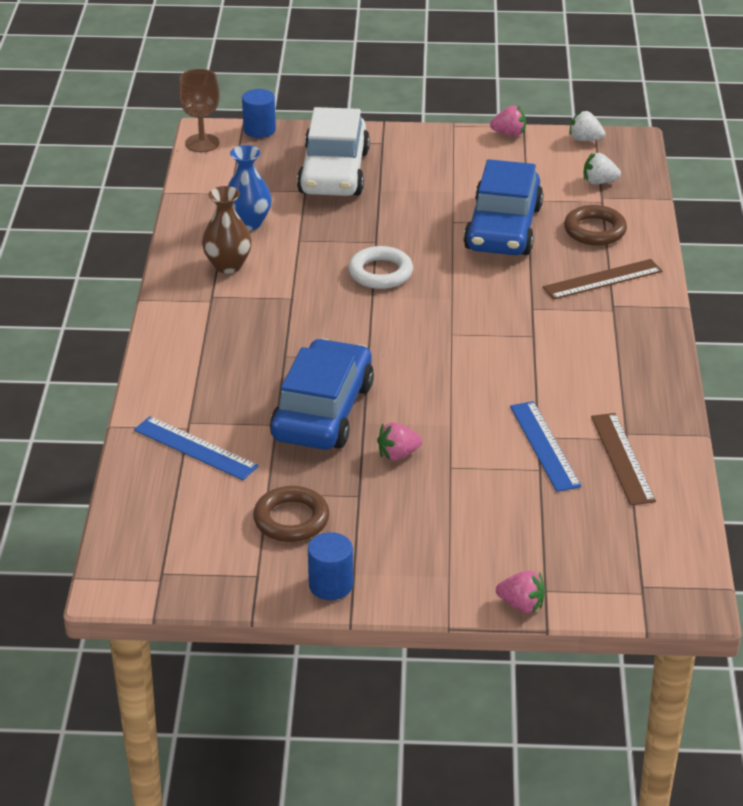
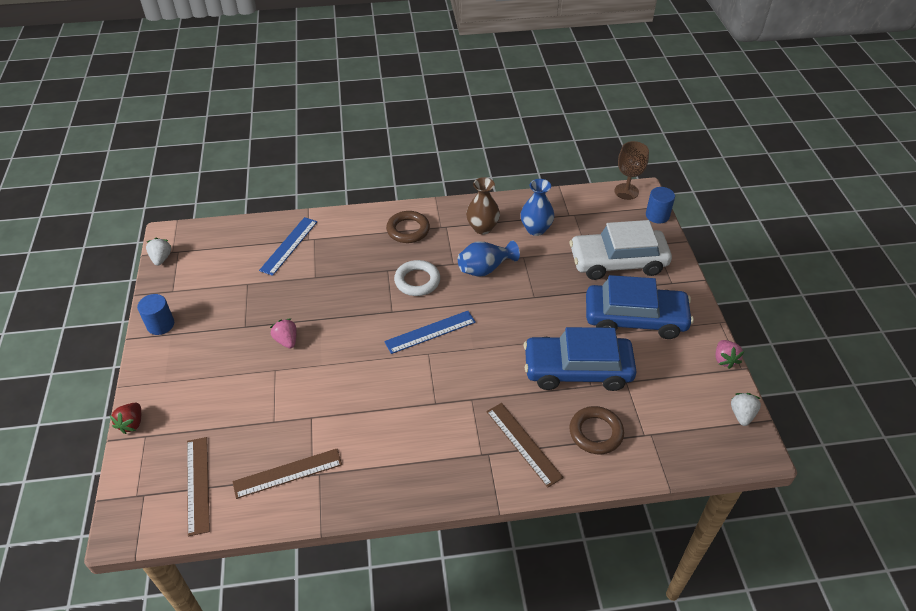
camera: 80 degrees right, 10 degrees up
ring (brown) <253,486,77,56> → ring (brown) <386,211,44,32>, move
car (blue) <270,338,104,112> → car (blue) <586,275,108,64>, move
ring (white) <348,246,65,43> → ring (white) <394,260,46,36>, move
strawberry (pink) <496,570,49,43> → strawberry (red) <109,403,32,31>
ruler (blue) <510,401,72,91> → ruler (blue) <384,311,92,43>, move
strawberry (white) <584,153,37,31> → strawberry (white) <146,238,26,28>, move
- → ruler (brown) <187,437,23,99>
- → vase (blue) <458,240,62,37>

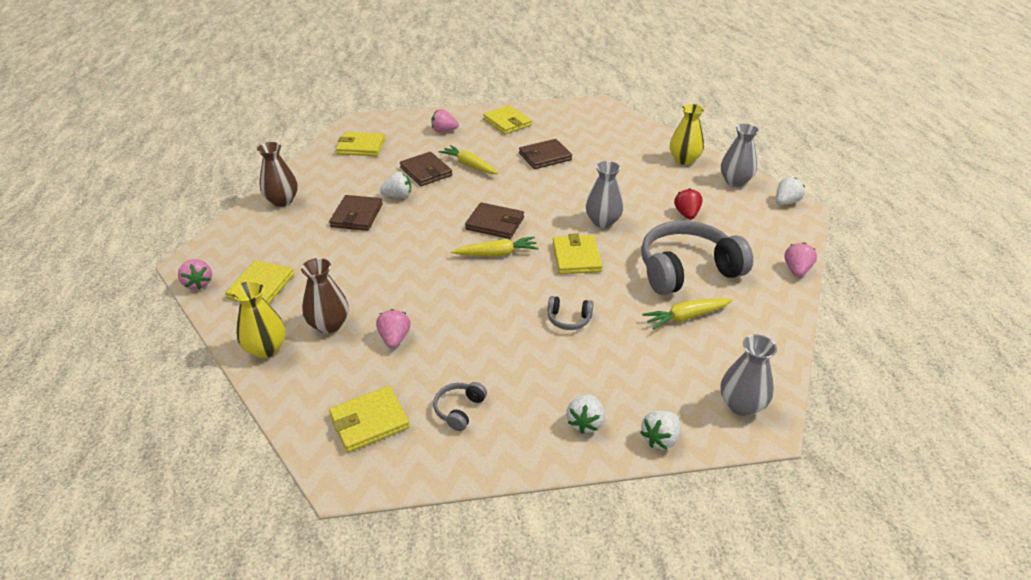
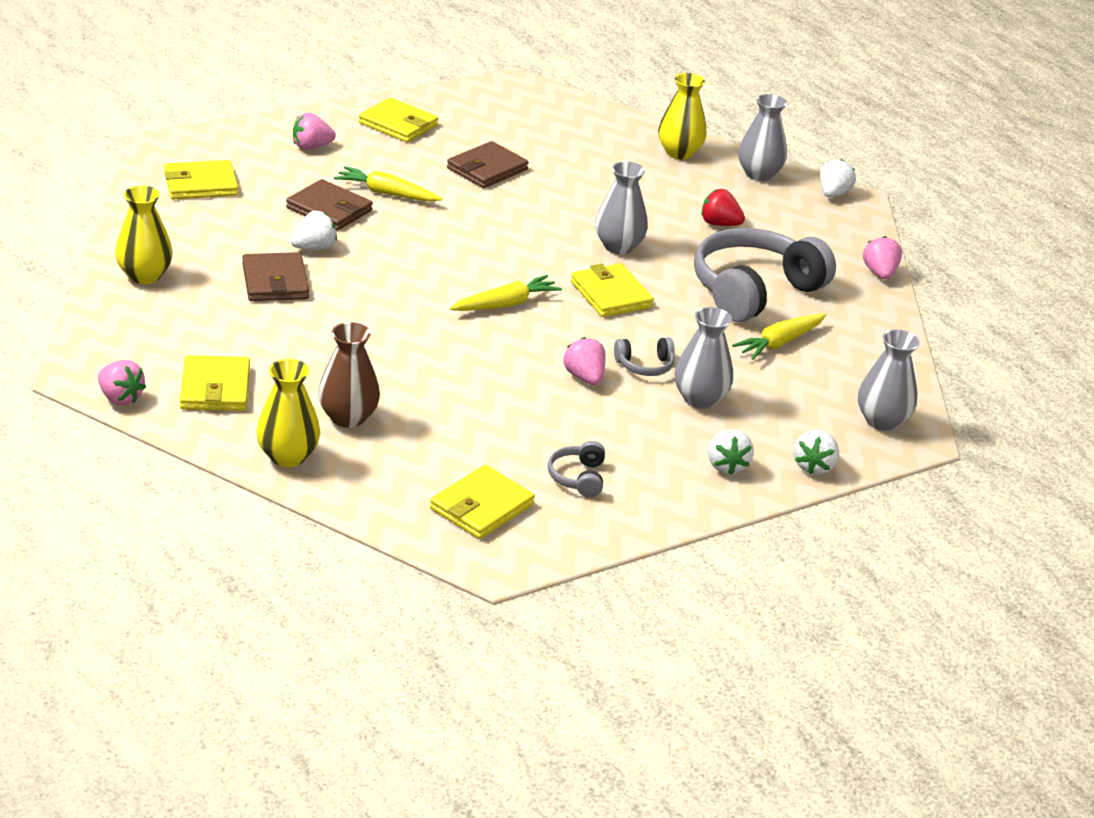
camera: 25 degrees left, 5 degrees down
vase (brown) <257,142,41,65> → vase (yellow) <115,186,58,98>
strawberry (pink) <376,309,34,40> → strawberry (pink) <563,337,43,48>, move
wallet (brown) <465,202,59,37> → -
strawberry (red) <674,188,29,32> → strawberry (red) <701,189,44,37>, 45 degrees counterclockwise
- → vase (grey) <674,307,59,102>

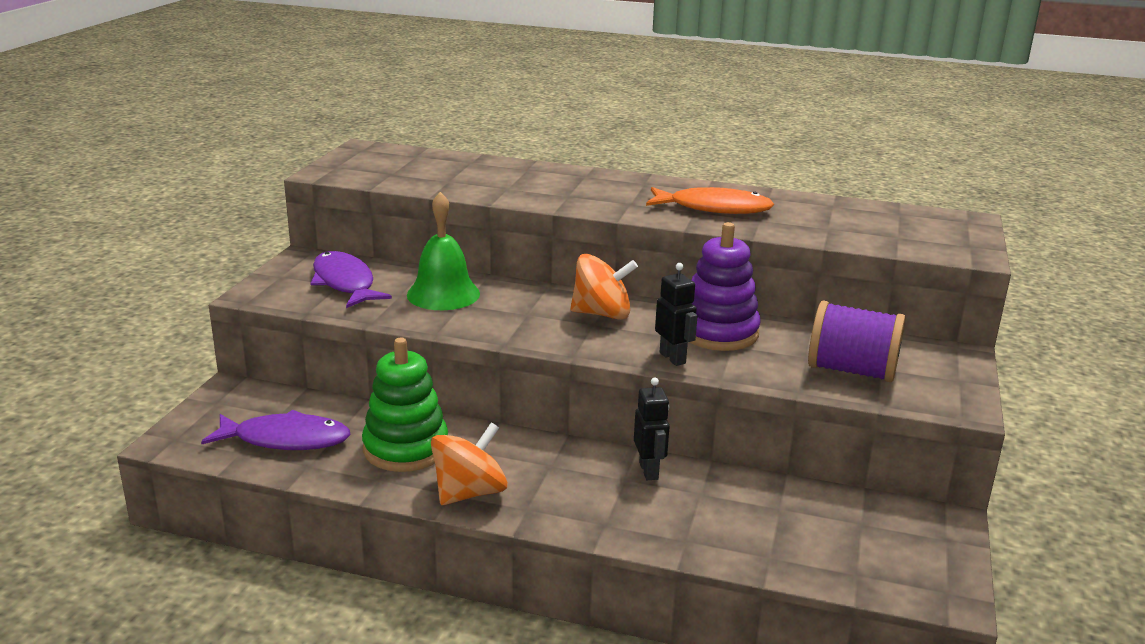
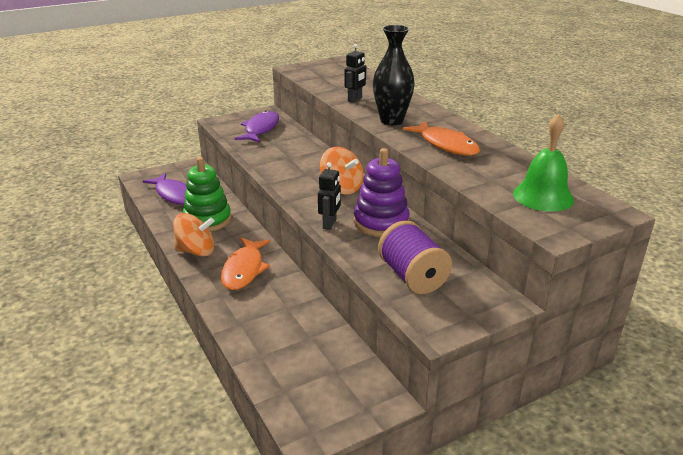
camera: 45 degrees right, 5 degrees up
bell (green) <407,192,73,118> → bell (green) <513,114,61,98>, move
robot (black) <634,378,36,102> → robot (black) <345,44,22,59>, move
- → fish (orange) <221,238,49,52>
- → vase (black) <373,25,42,100>

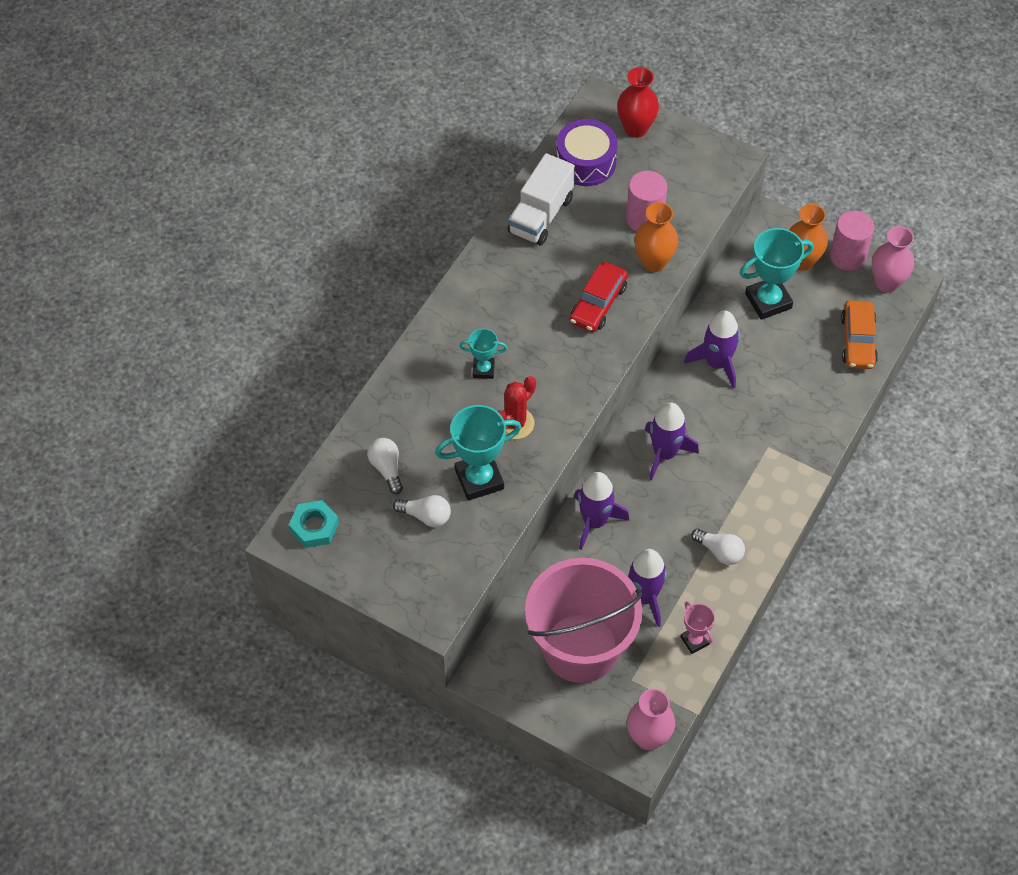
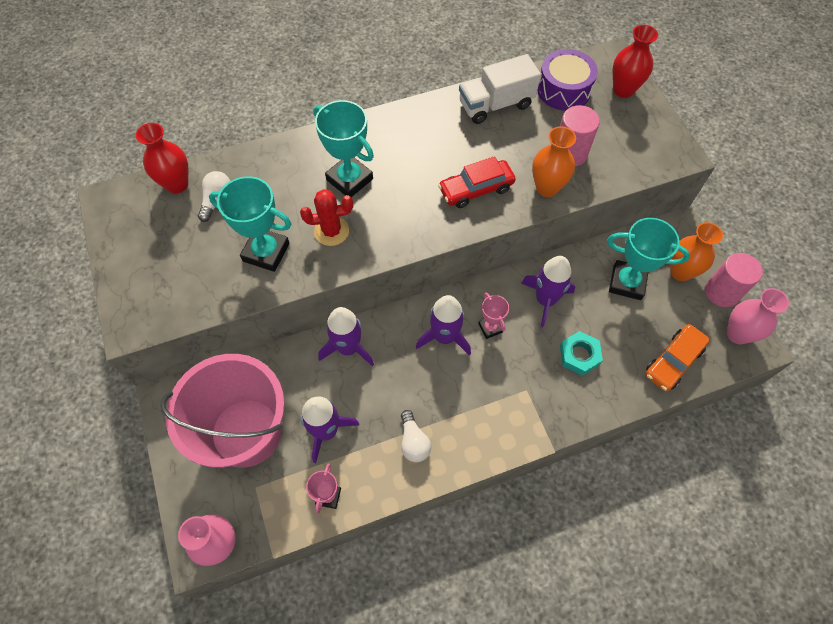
camera: 40 degrees right, 5 degrees up
nut (turquoise) <289,500,50,48> → nut (turquoise) <560,331,43,45>, move
light bulb (white) <393,495,58,32> → -
trophy (turquoise) <459,328,48,51> → trophy (turquoise) <314,100,60,97>, x1.80
- → vase (red) <136,123,53,71>
- → trophy (pink) <478,293,31,46>

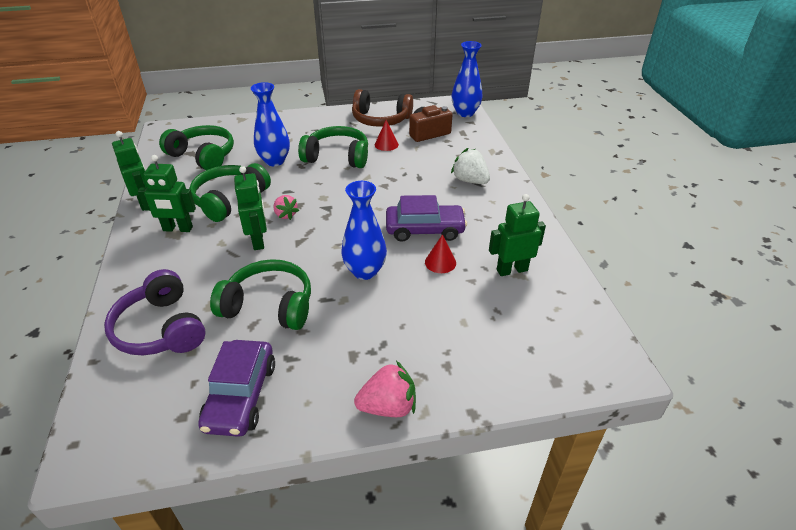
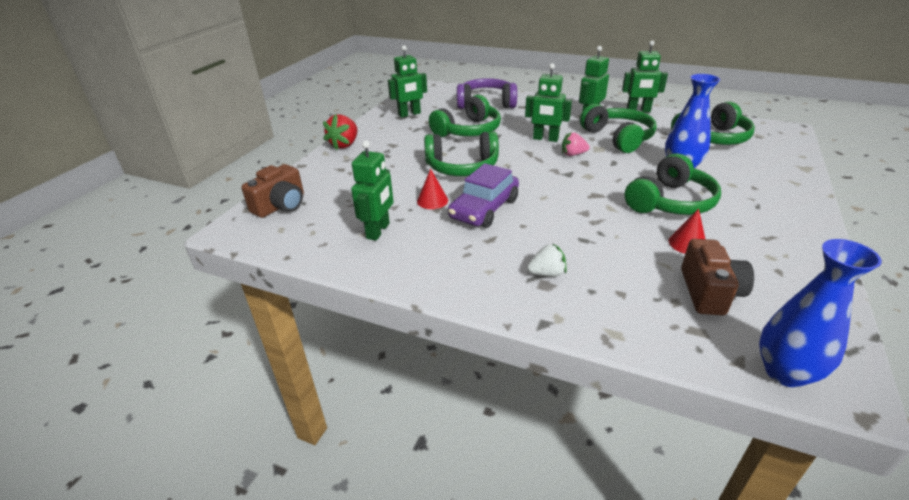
camera: 125 degrees right, 5 degrees down
car (purple) <198,340,77,97> → robot (green) <388,45,39,73>
vase (blue) <341,181,46,99> → headphones (green) <424,131,75,45>
headphones (brown) <352,89,61,38> → -
strawberry (pink) <354,361,62,56> → strawberry (red) <323,114,35,36>
strawberry (white) <451,148,39,36> → strawberry (white) <527,243,39,34>, x0.67
- → camera (brown) <241,164,63,54>

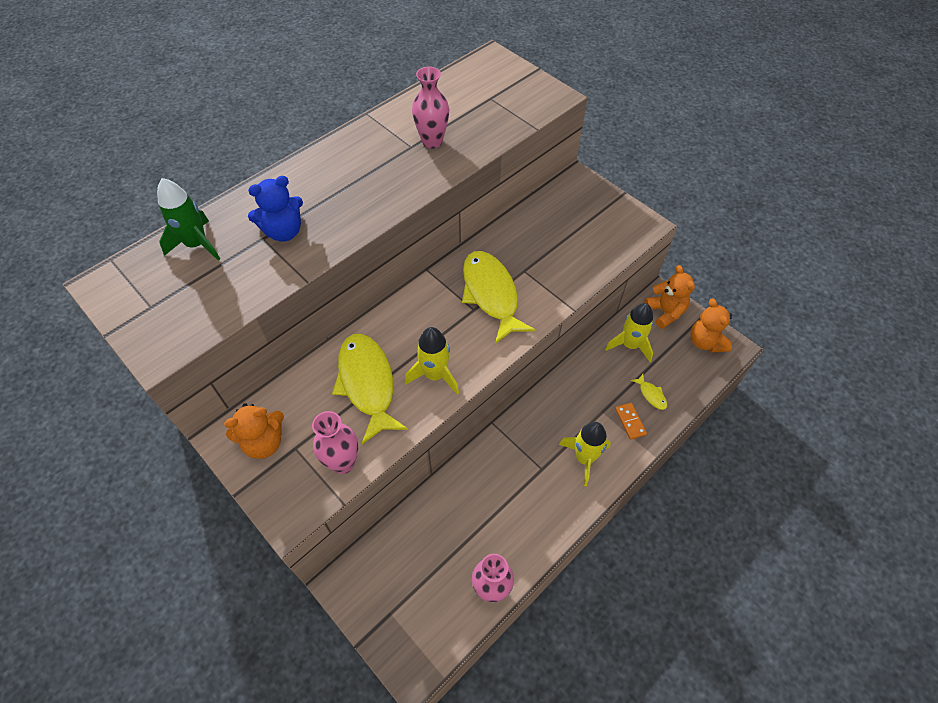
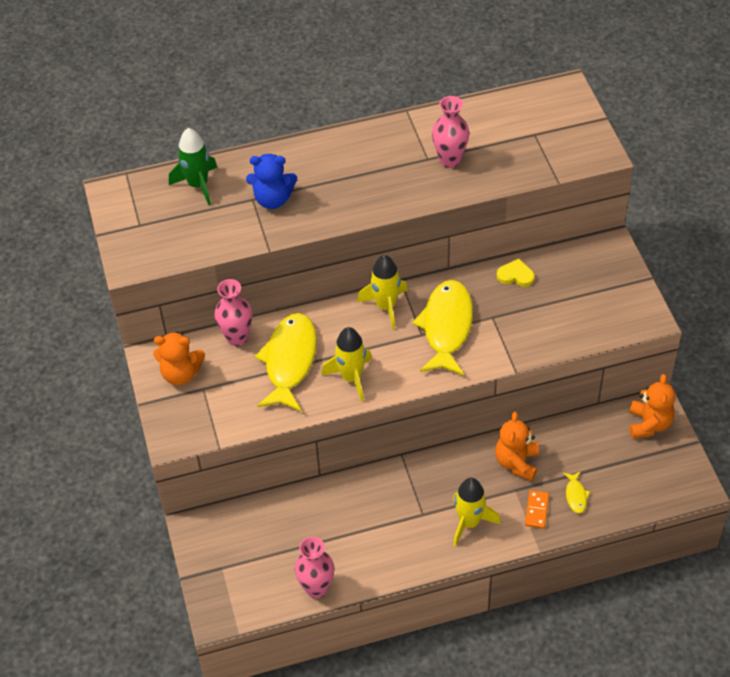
camera: 30 degrees right, 5 degrees down
vase (pink) <312,411,46,63> → vase (pink) <214,279,38,67>, move
rocket (yellow) <605,303,48,59> → rocket (yellow) <357,255,51,74>, move
teddy bear (orange) <690,299,42,53> → teddy bear (orange) <495,412,44,69>, move
- → heart (yellow) <497,259,38,28>

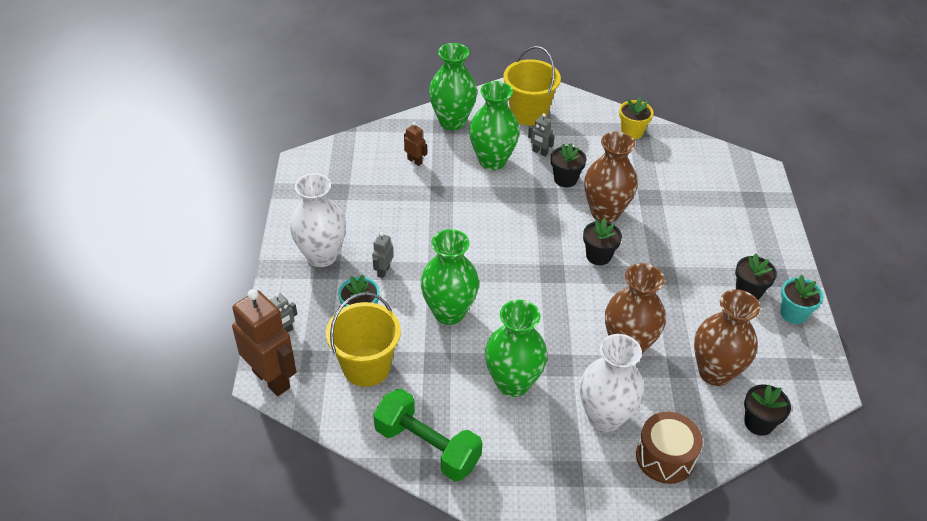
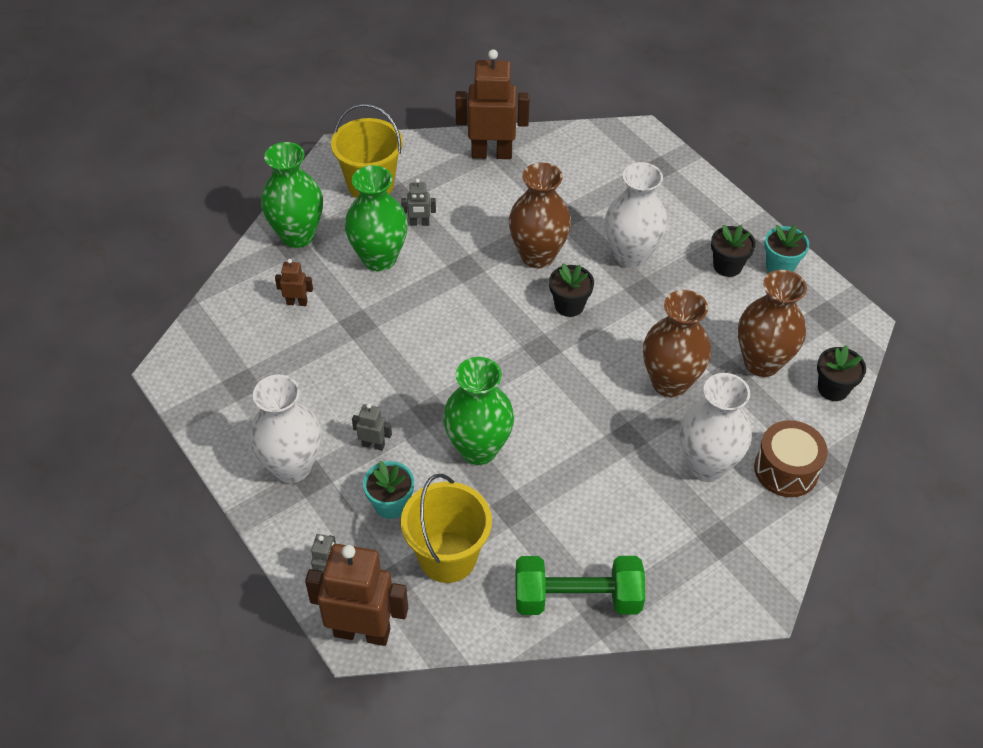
camera: 35 degrees left, 5 degrees up
robot (grey) <372,232,21,46> → robot (grey) <352,403,40,48>, 120 degrees clockwise
vase (green) <485,300,62,97> → -
flower pot (black) <551,143,35,44> → -
flower pot (yellow) <619,97,35,43> → robot (brown) <455,49,75,110>
- → vase (white) <605,162,63,106>

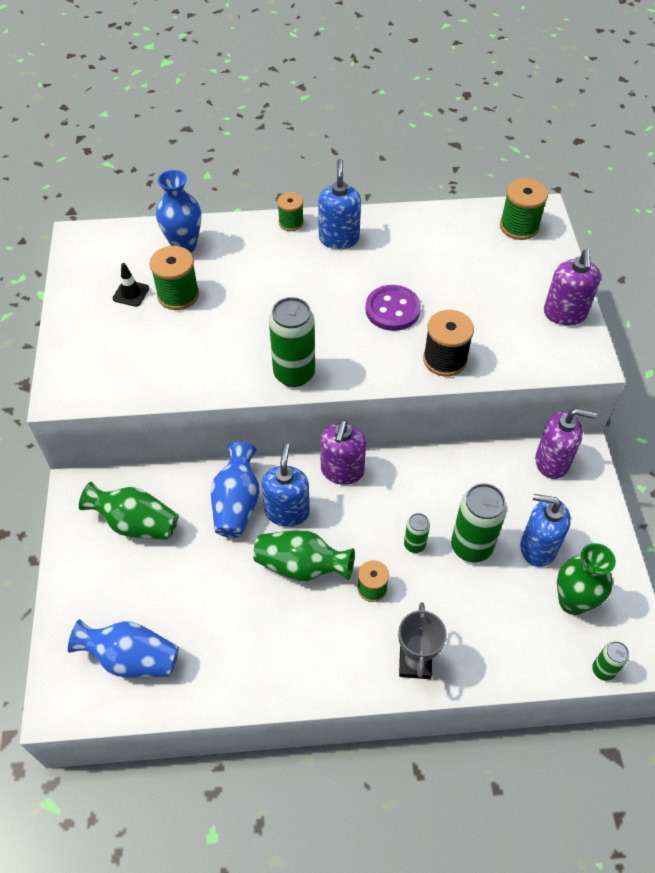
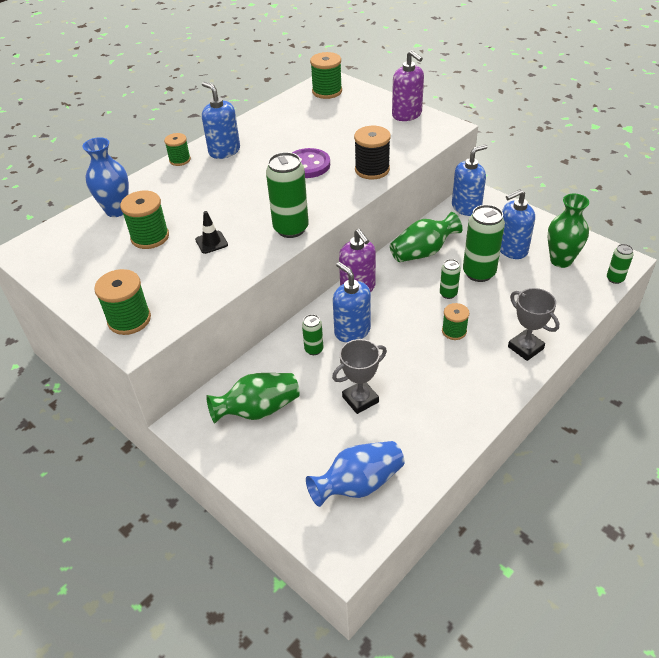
camera: 40 degrees left, 10 degrees down
traffic cone (black) <113,263,36,44> → traffic cone (black) <195,211,33,43>, move
vase (blue) <211,441,49,97> → can (green) <302,314,21,41>
vase (green) <253,530,102,51> → vase (green) <390,212,73,50>, move
soap dispenser (purple) <535,409,62,70> → soap dispenser (blue) <452,144,35,72>
- → spool (green) <94,269,57,66>
- → trophy (grey) <332,339,55,75>

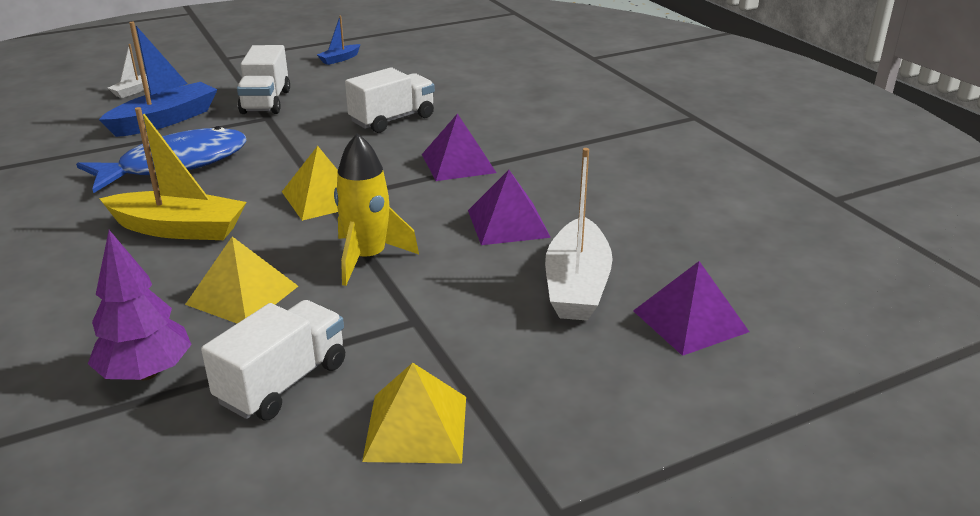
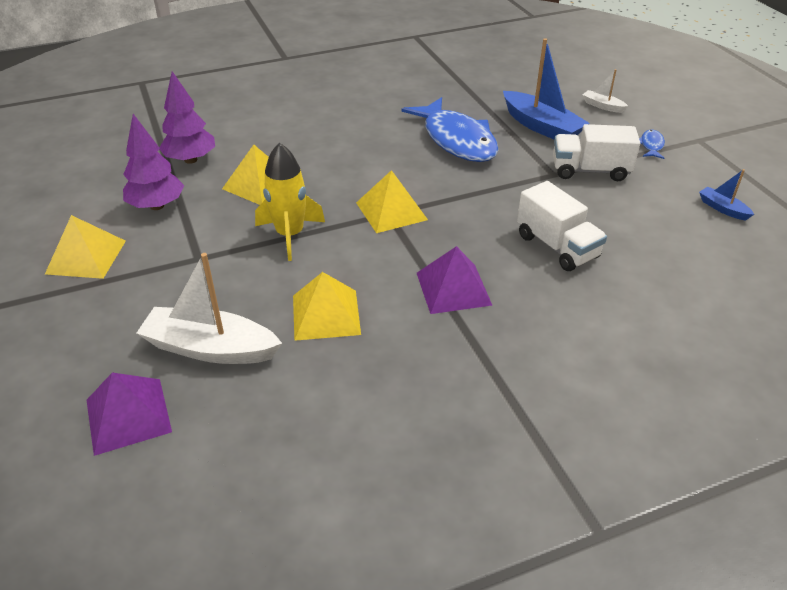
camera: 95 degrees right, 10 degrees up
boat (yellow) <99,107,148,133> → -
truck (white) <201,300,144,120> → tree (purple) <123,114,61,96>
pyramid (purple) <468,170,83,75> → pyramid (yellow) <293,272,68,69>
- → fish (blue) <639,130,26,29>

